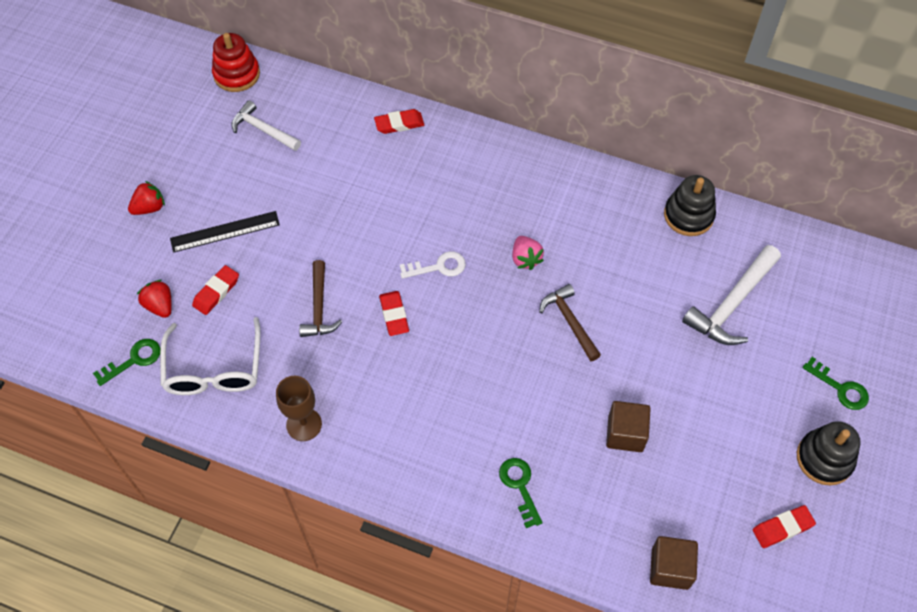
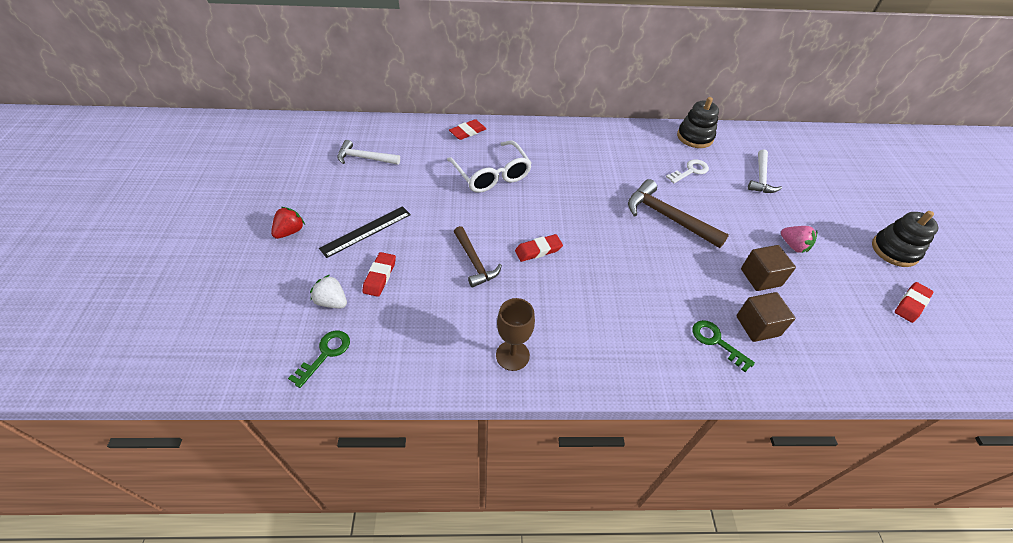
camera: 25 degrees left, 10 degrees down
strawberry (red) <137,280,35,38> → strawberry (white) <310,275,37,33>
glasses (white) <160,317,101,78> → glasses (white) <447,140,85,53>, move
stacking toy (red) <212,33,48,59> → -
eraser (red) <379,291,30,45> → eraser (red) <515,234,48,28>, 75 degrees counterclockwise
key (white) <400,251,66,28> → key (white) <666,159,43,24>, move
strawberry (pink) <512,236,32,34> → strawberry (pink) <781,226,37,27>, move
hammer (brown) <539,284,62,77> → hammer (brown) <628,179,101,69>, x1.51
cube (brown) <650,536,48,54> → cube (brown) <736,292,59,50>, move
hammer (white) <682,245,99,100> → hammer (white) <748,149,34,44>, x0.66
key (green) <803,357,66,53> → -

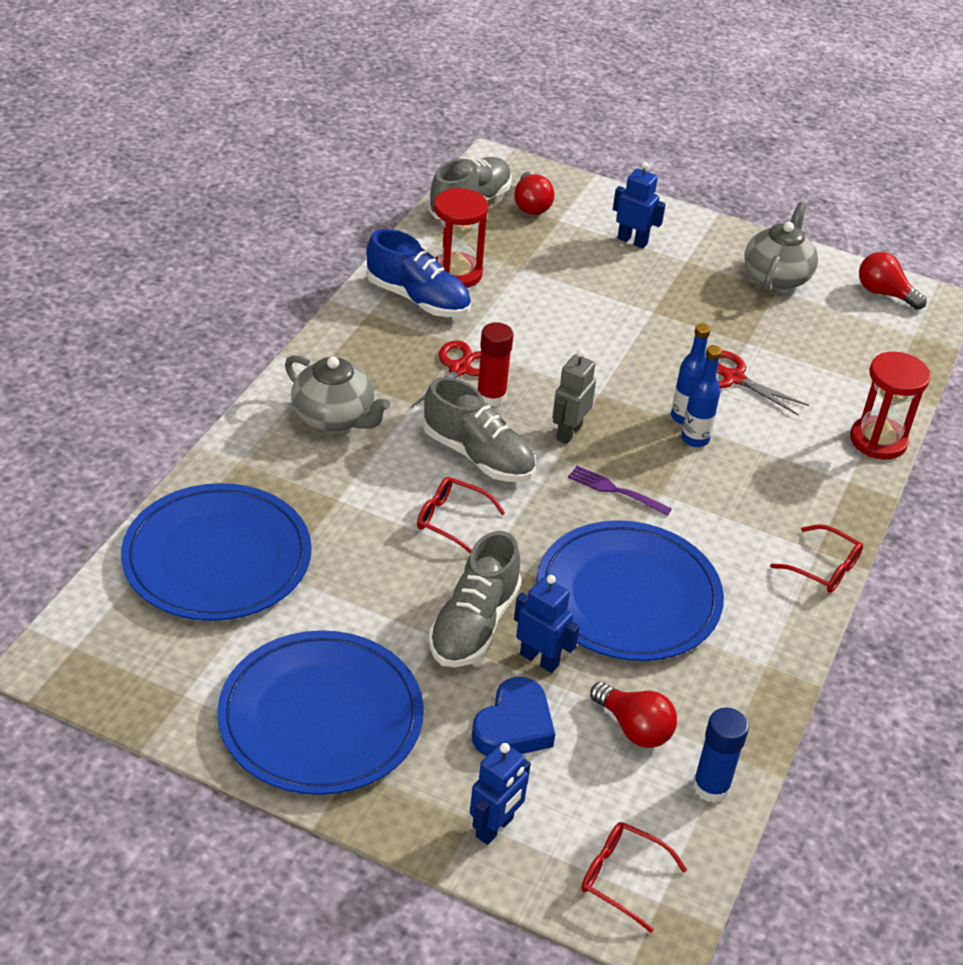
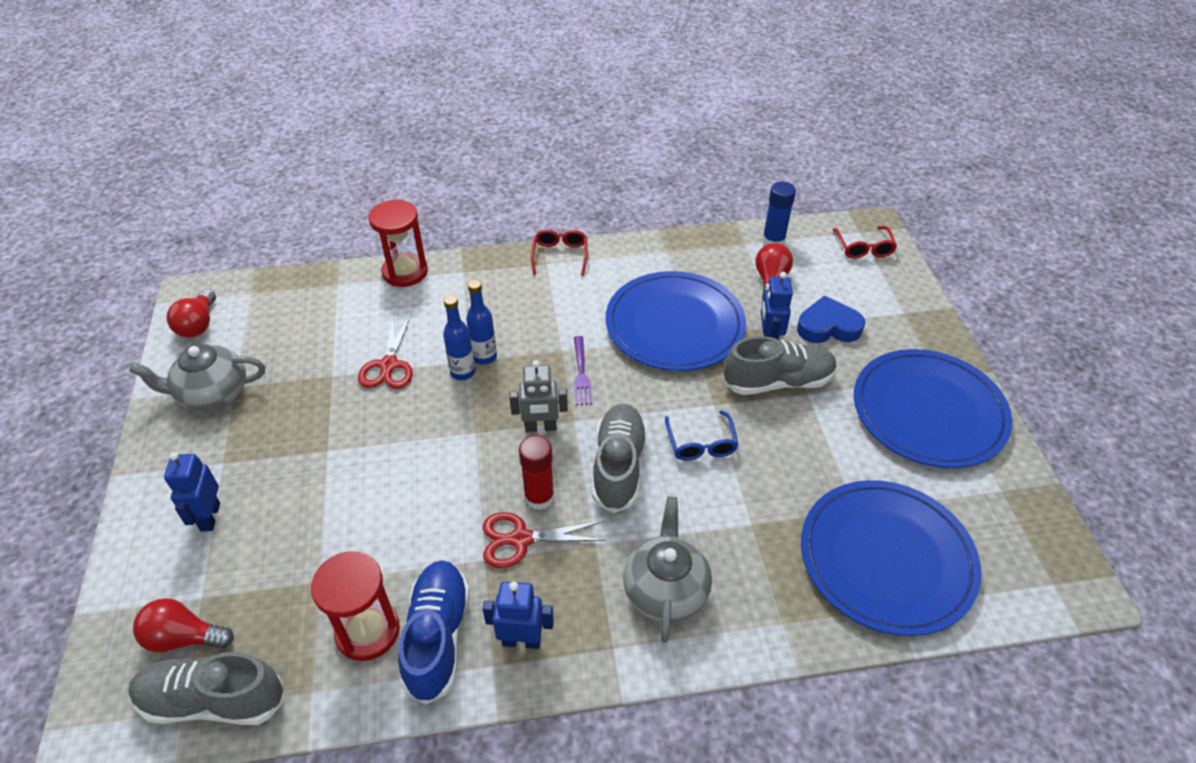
camera: 120 degrees left, 5 degrees up
glasses (red) <417,477,88,76> → glasses (blue) <665,410,74,51>
robot (blue) <470,742,61,103> → robot (blue) <483,582,71,67>, move
light bulb (red) <514,172,41,43> → light bulb (red) <133,598,101,55>, 135 degrees counterclockwise

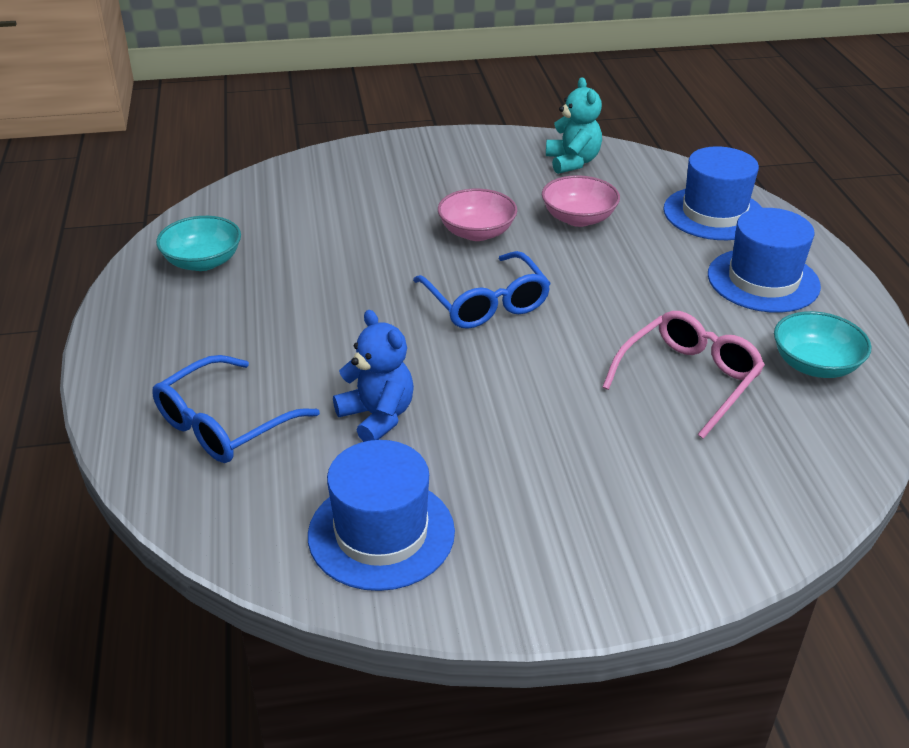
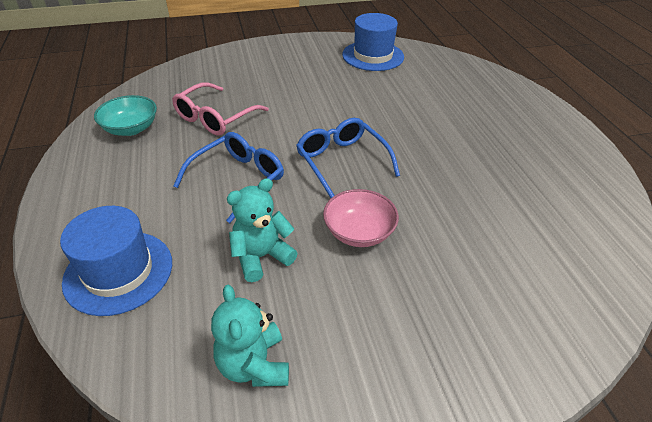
camera: 175 degrees right, 5 degrees up
glasses (blue) <152,355,168,108> → glasses (blue) <173,132,111,91>, move
bowl (turquoise) <156,216,85,55> → -
teddy bear (blue) <333,310,81,132> → -
bowl (pink) <542,175,78,52> → teddy bear (turquoise) <227,178,71,104>
hat (blue) <708,208,113,105> → -

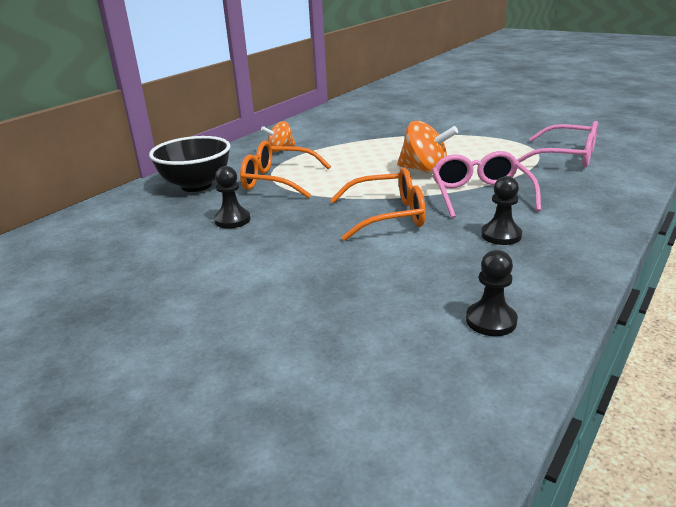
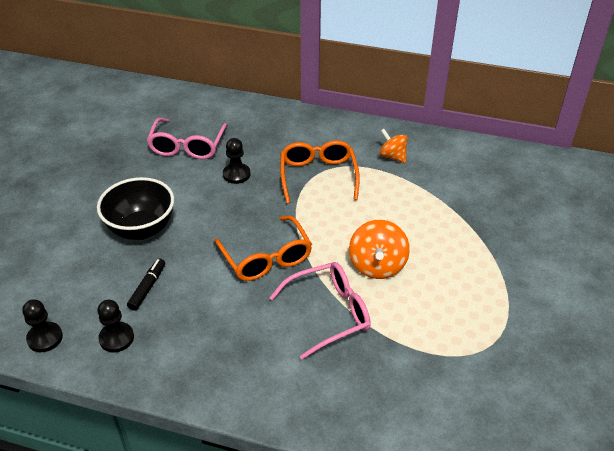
camera: 70 degrees right, 15 degrees up
bowl (black) <149,136,81,56> → bowl (black) <97,177,77,63>, move
pawn (black) <481,176,41,69> → pawn (black) <22,299,41,53>, move
glasses (pink) <517,121,81,47> → glasses (pink) <147,118,81,41>, move
- → marker (black) <127,258,38,53>

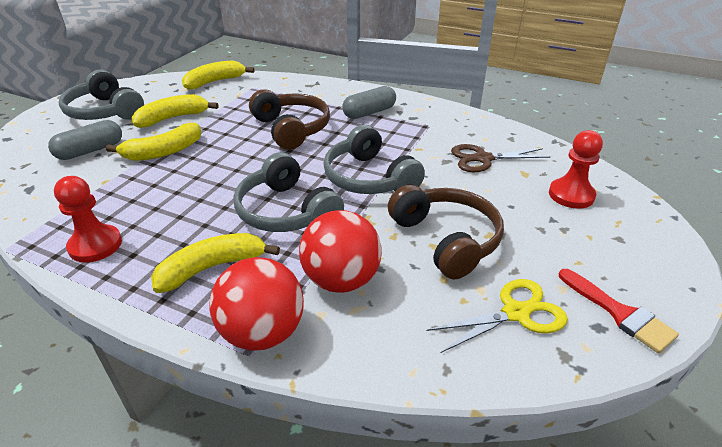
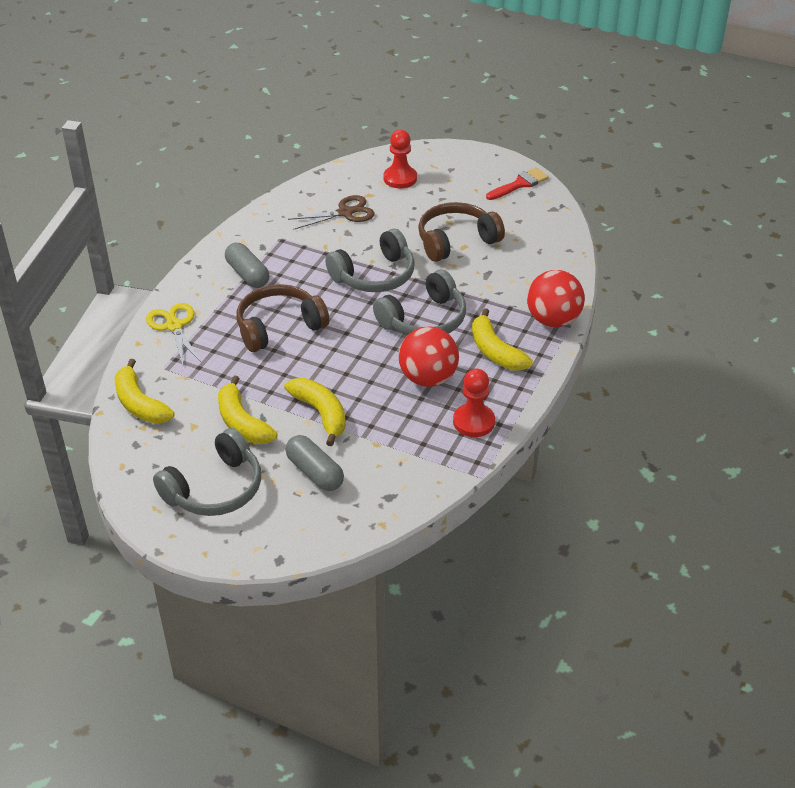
camera: 90 degrees left, 5 degrees up
ball (red) <299,210,83,83> → ball (red) <398,327,61,60>, move
scissors (yellow) <427,279,141,74> → scissors (yellow) <146,303,55,61>, move
scissors (brown) <451,144,99,28> → scissors (brown) <288,195,87,35>, 105 degrees counterclockwise

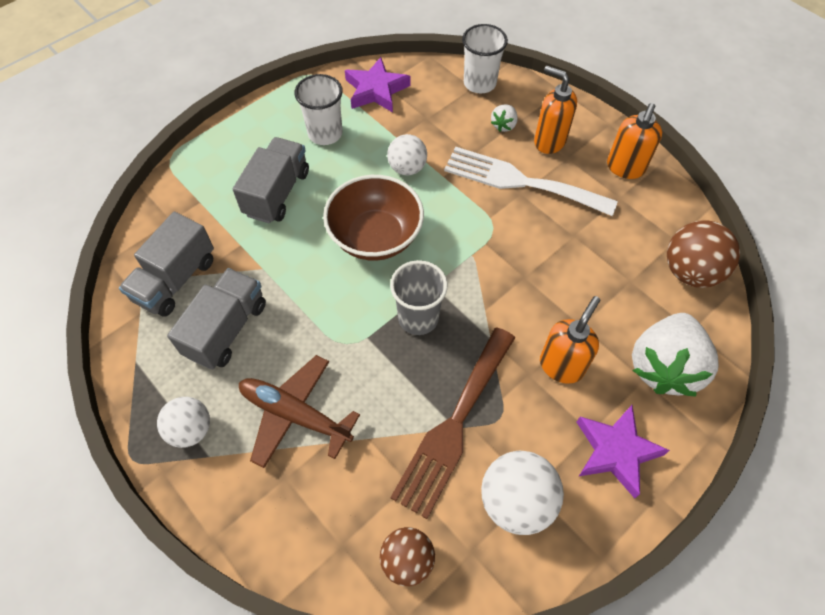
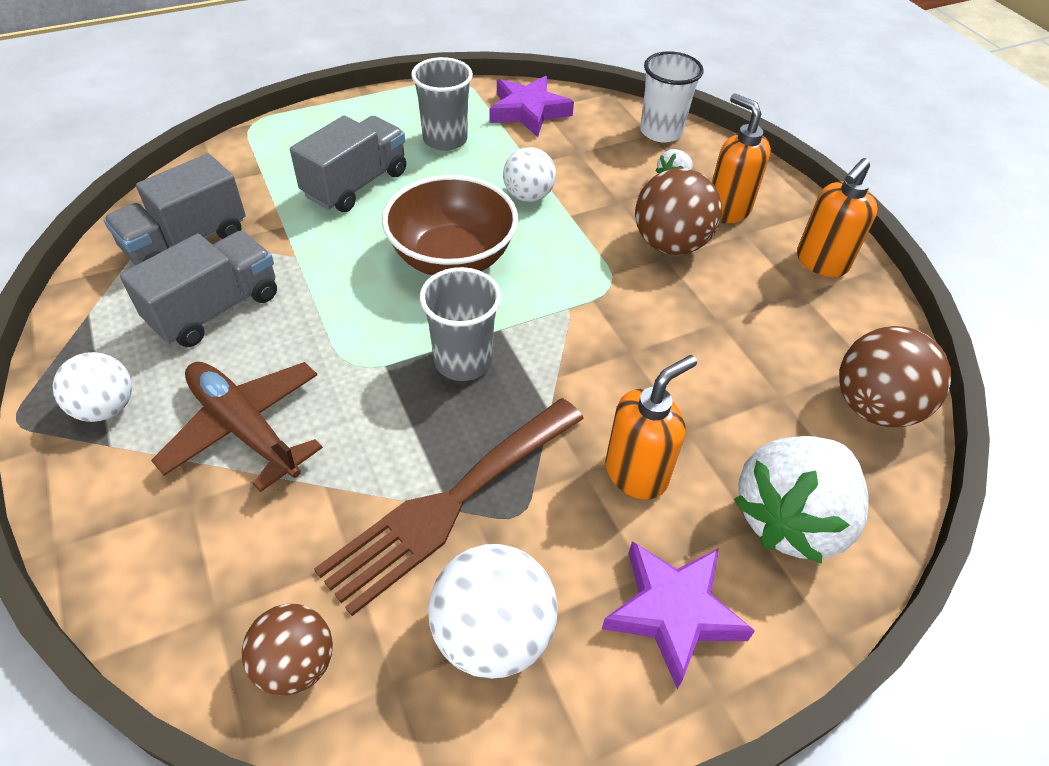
camera: 15 degrees right, 10 degrees down
cup (white) <295,74,48,71> → cup (grey) <411,57,62,94>
fork (white) <444,147,174,69> → ball (brown) <635,168,87,87>

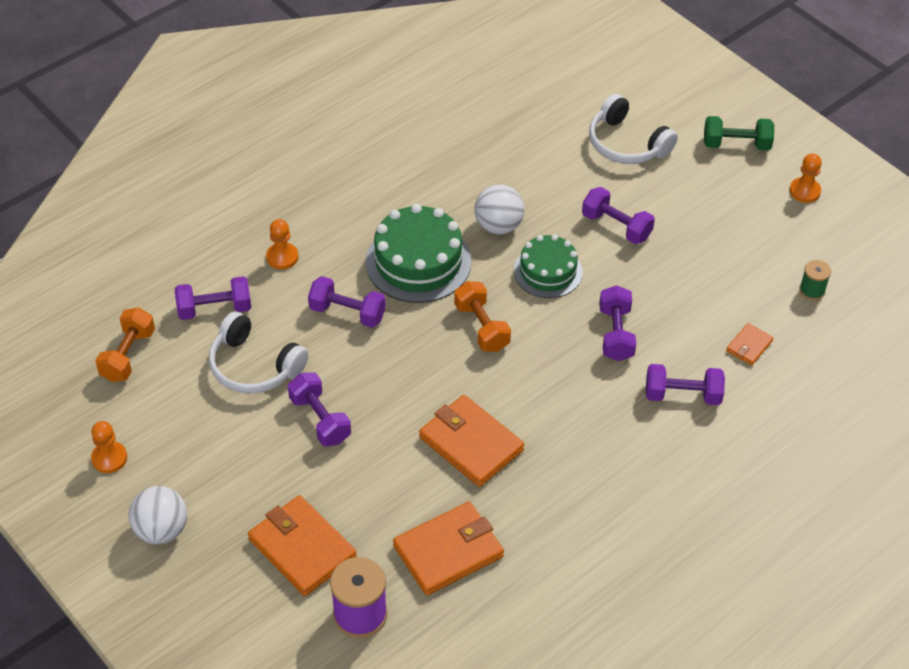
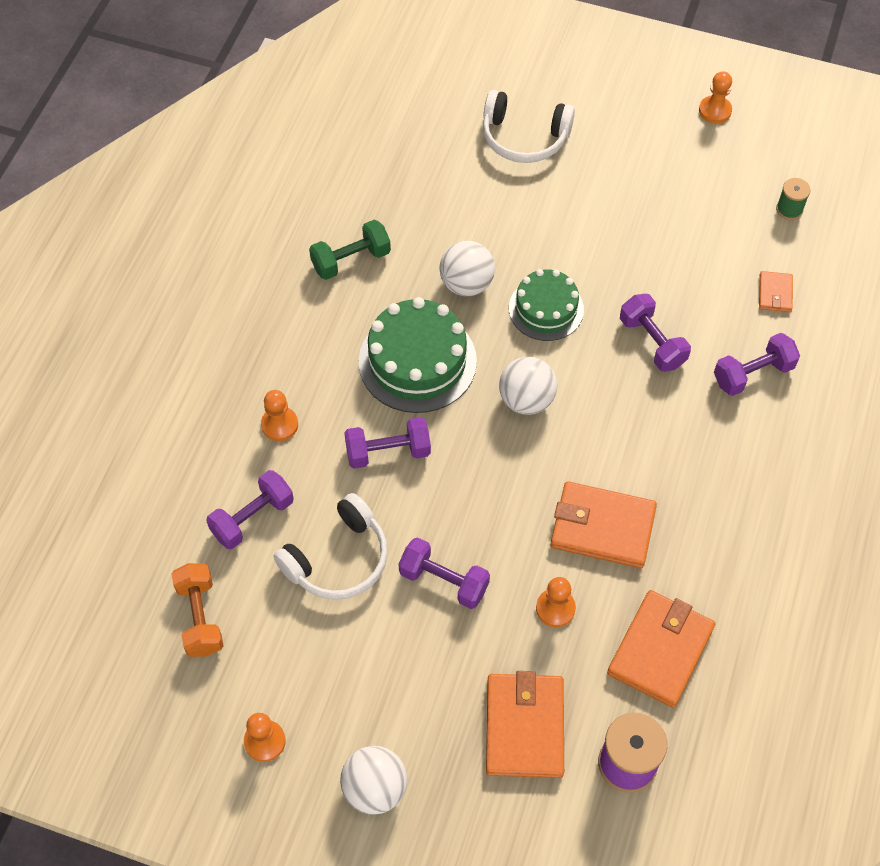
camera: 30 degrees left, 10 degrees up
headphones (white) <209,311,99,83> → headphones (white) <274,493,114,107>, 45 degrees counterclockwise
wallet (orange) <248,495,109,101> → wallet (orange) <486,671,78,107>, 75 degrees clockwise
dumbbell (orange) <454,281,57,71> → ball (white) <499,357,58,58>
dumbbell (purple) <582,187,73,57> → -
dumbbell (green) <704,116,70,35> → dumbbell (green) <309,220,82,60>, move
- → pawn (orange) <536,577,40,50>

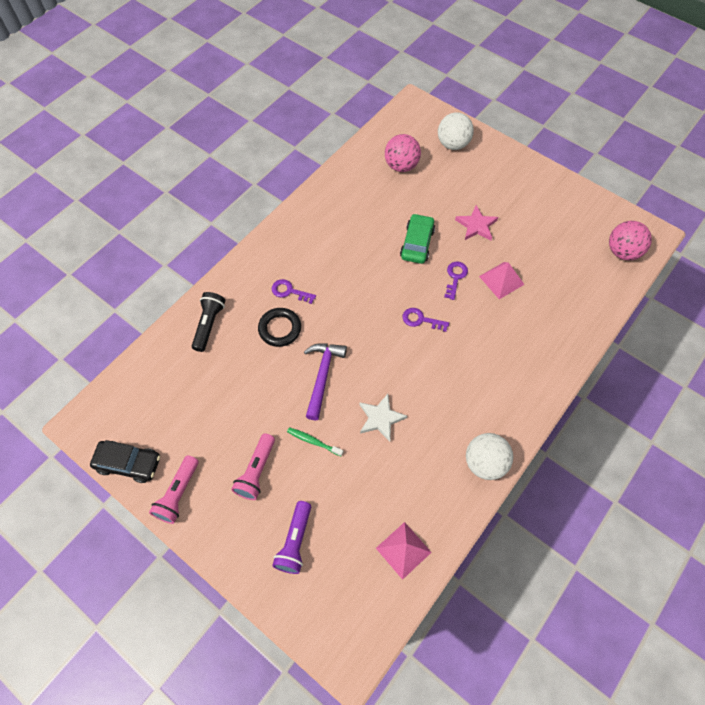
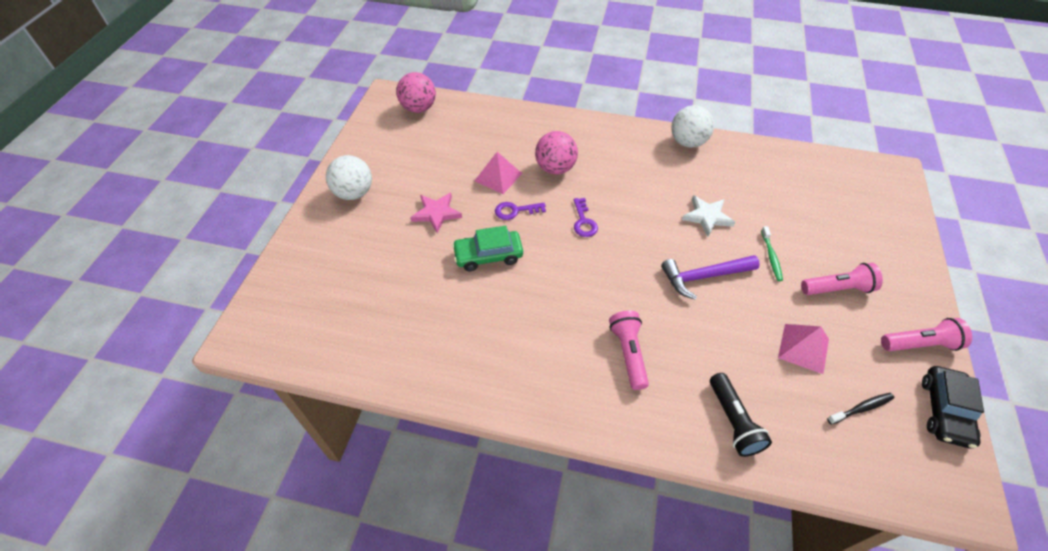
camera: 115 degrees left, 10 degrees down
car (black) <90,440,70,43> → car (black) <922,366,62,83>, 150 degrees counterclockwise
flashlight (black) <192,292,34,60> → flashlight (black) <710,373,62,84>, 90 degrees counterclockwise
ring (black) <258,308,43,39> → -
key (purple) <272,279,44,25> → flashlight (pink) <609,310,40,80>
flashlight (purple) <272,501,39,73> → -
pyramid (pink) <376,522,56,58> → pyramid (pink) <778,324,51,50>, move
ball (pink) <385,134,36,38> → ball (pink) <535,131,43,44>, move
ball (white) <438,112,36,38> → ball (white) <326,155,46,45>, move
- → toothbrush (black) <827,393,67,32>

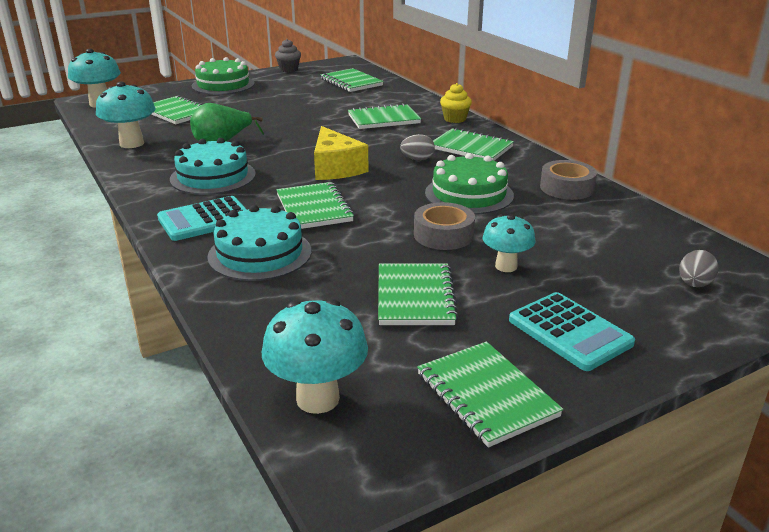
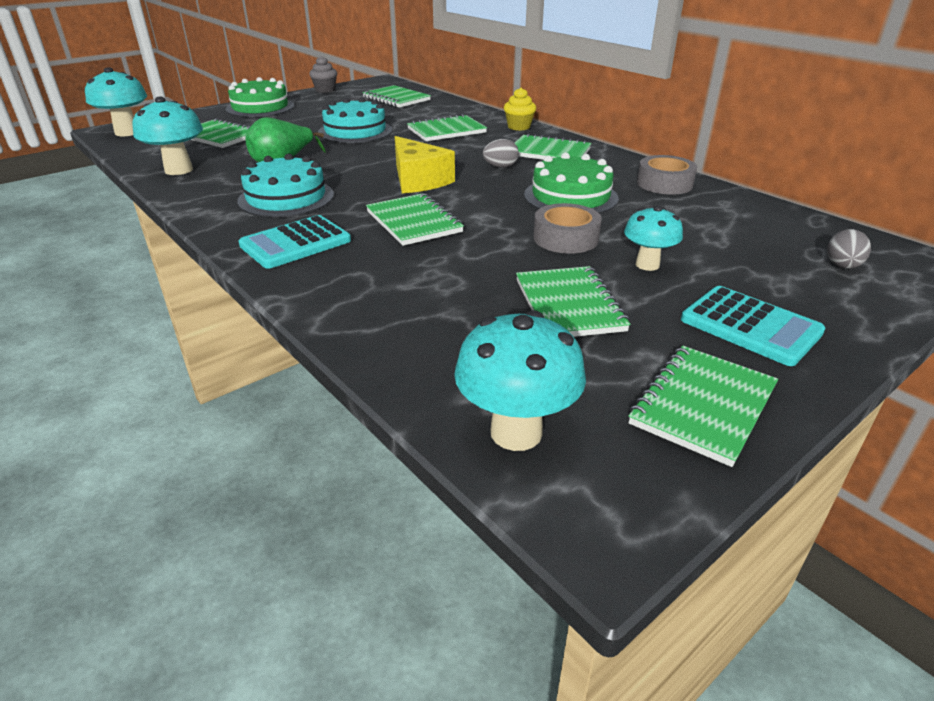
camera: 10 degrees left, 5 degrees up
cake (turquoise) <207,205,104,76> → cake (turquoise) <318,97,74,46>, move
notebook (green) <417,342,146,106> → notebook (green) <629,346,149,121>, 75 degrees clockwise

